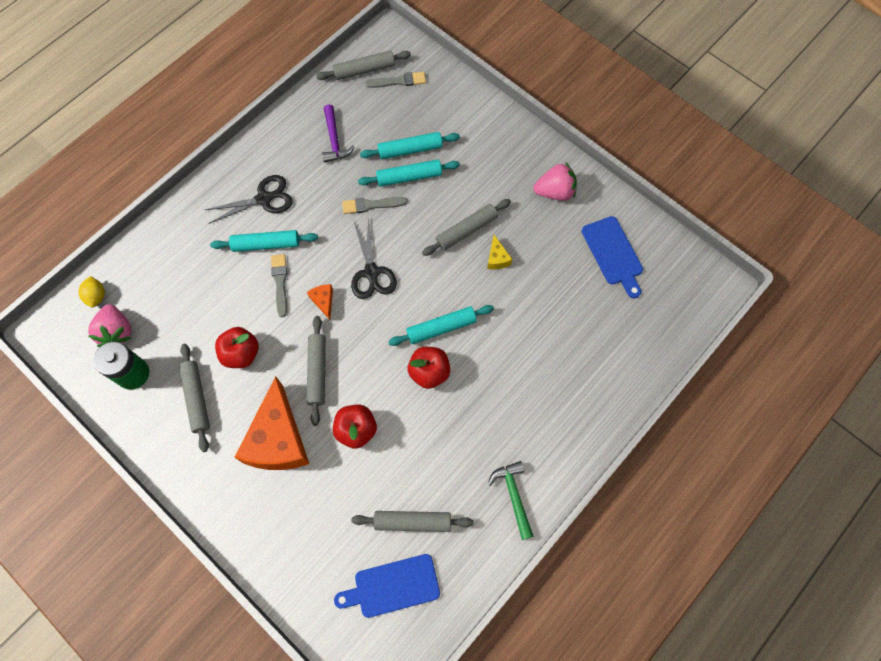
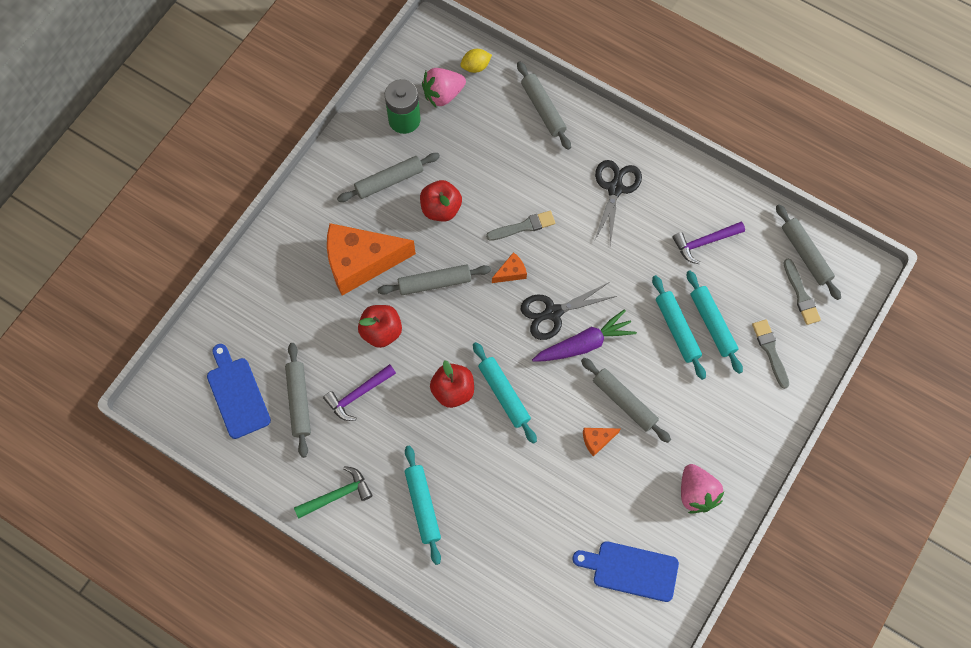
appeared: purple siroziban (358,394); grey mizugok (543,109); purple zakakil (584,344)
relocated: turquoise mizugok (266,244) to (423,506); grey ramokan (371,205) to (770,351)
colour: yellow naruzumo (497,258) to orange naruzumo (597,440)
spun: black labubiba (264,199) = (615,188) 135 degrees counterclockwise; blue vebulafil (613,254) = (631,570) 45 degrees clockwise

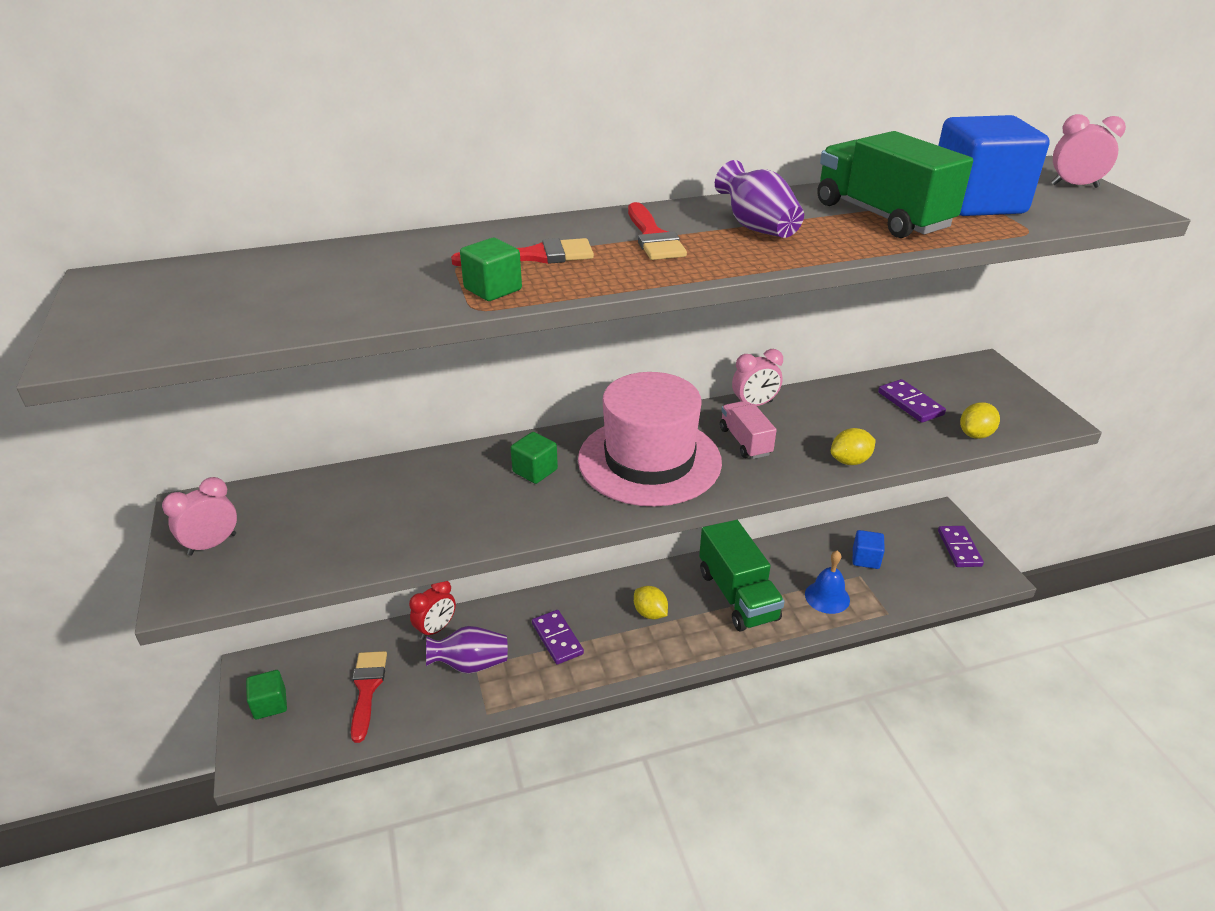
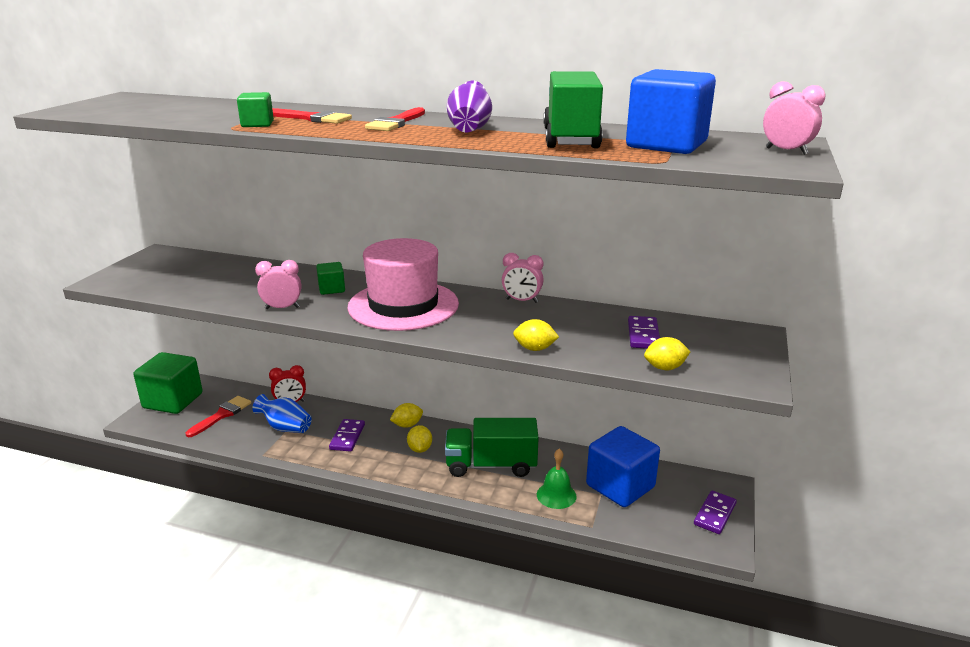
missing: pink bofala (745,442)
appeared: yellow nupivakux (407,425)
relocated: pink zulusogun (212,544) to (282,308)
colour: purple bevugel (470,664) to blue bevugel (285,428); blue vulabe (827,597) to green vulabe (556,495)
spun: green bofala (737,595) = (491,465) 75 degrees clockwise
size: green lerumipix (270,704) = (173,401) x2.08; blue lerumipix (865,559) = (620,486) x2.08

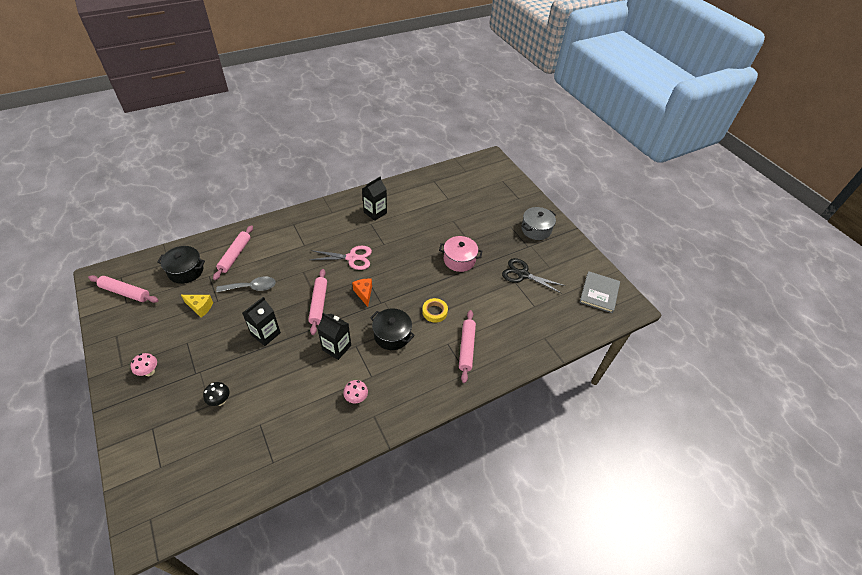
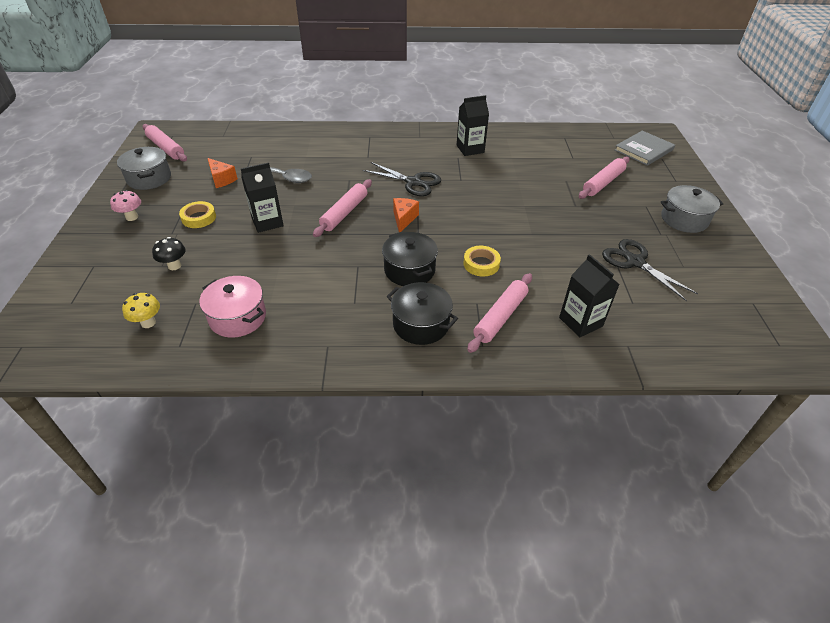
missing: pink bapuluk (356,398)
appeared: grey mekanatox (149,178); yellow bapuluk (148,323); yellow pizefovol (199,218)
relocated: black mekanatox (186,271) to (421,324); pink mizugok (235,255) to (603,183); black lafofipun (336,347) to (580,322); pink mekanatox (459,260) to (238,317); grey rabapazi (599,293) to (644,150)
colour: yellow naruzumo (200,307) to orange naruzumo (222,179); pink labubiba (352,258) to black labubiba (413,182)

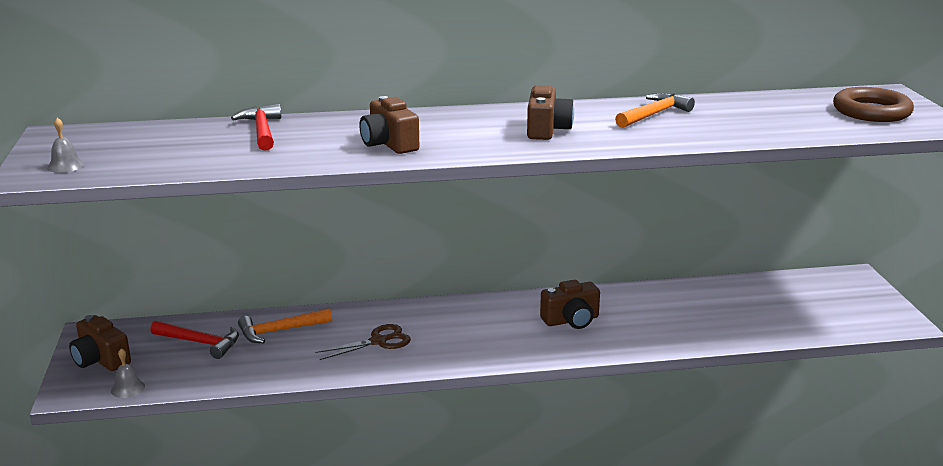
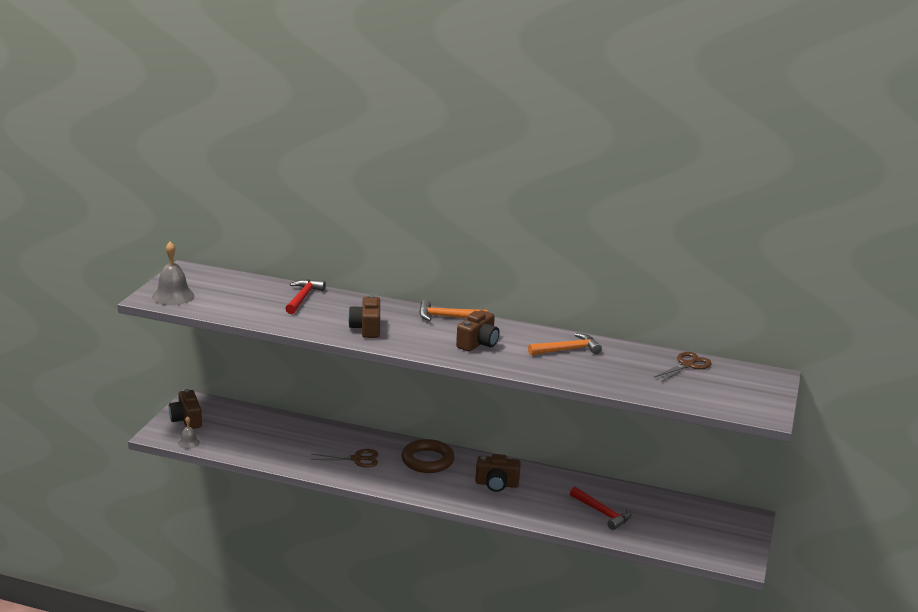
appeared: brown labubiba (687,365)
relocated: red siroziban (200,343) to (602,513); orange siroziban (280,331) to (447,317); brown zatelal (871,111) to (427,460)
size: grey vulabe (65,166) = (173,296) x1.86

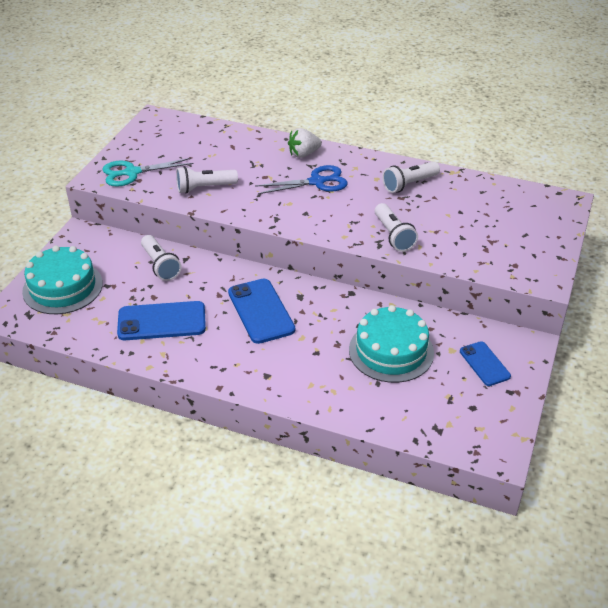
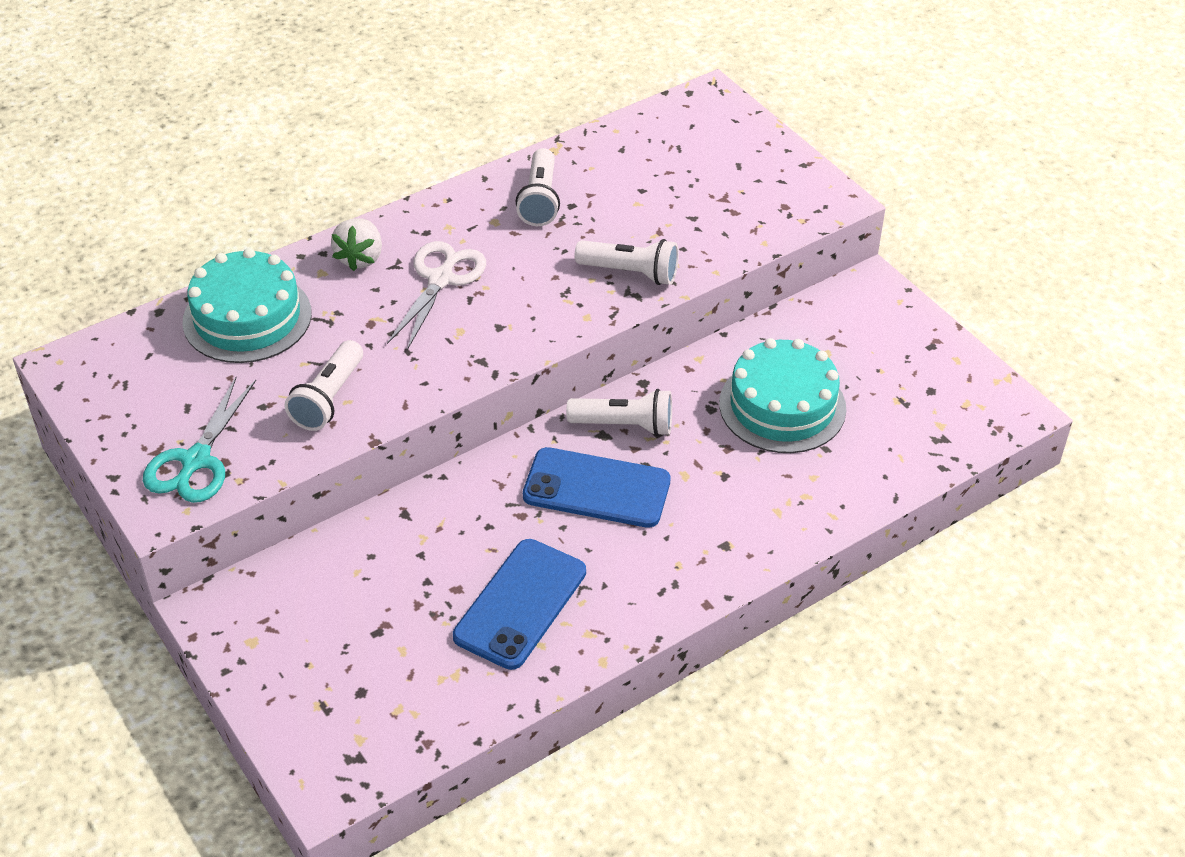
missing: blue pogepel (484,364)
relocated: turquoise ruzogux (62,287) to (247,317); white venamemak (160,265) to (624,425)
colour: blue labubiba (317,182) to white labubiba (441,279)

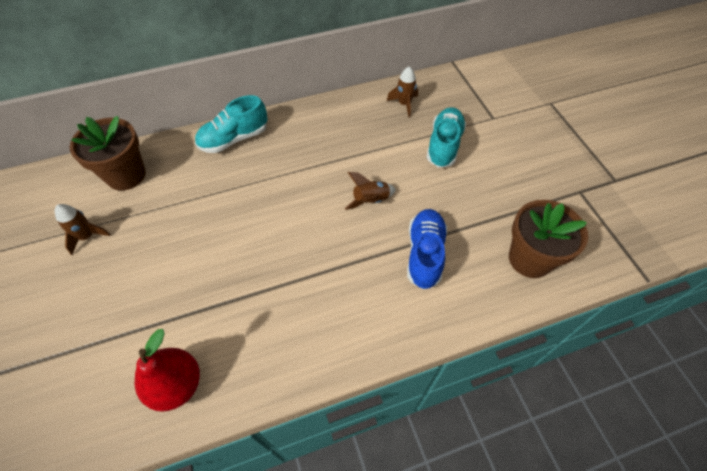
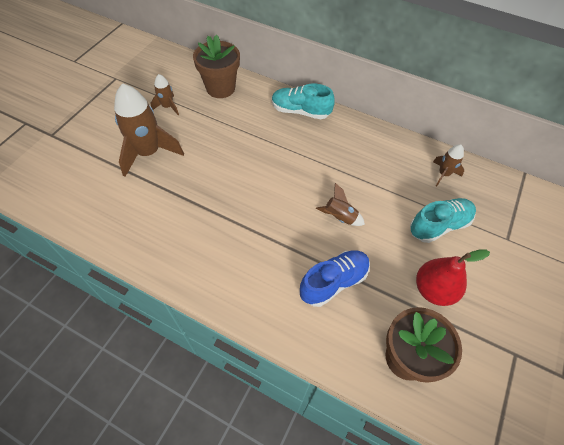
appeared: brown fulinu (148,153)
relocated: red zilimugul (177,385) to (433,290)

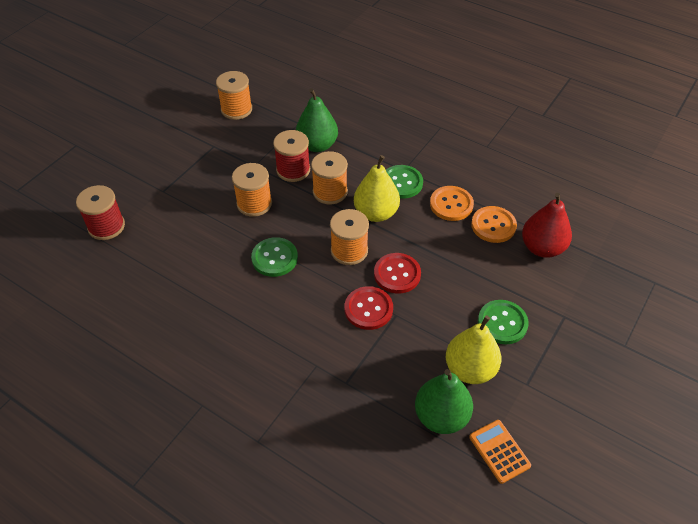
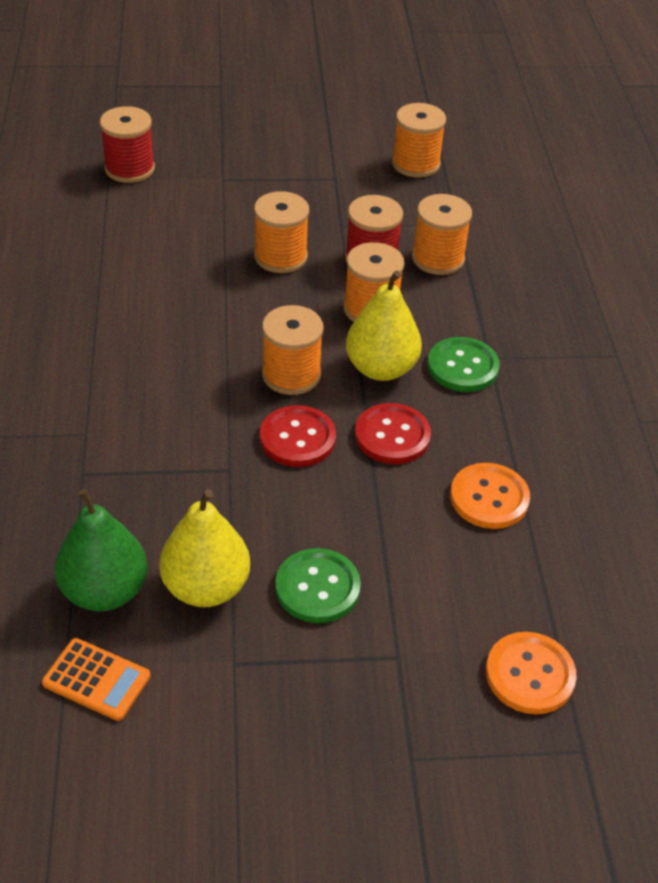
missing: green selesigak (274,258); red zilimugul (542,248)
relocated: red selesigak (368,309) to (392,436); orange selesigak (451,204) to (529,675)
exchanged: green zilimugul (317,145) to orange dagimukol (438,258)
spun: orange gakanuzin (499,451) = (96,680) 90 degrees clockwise

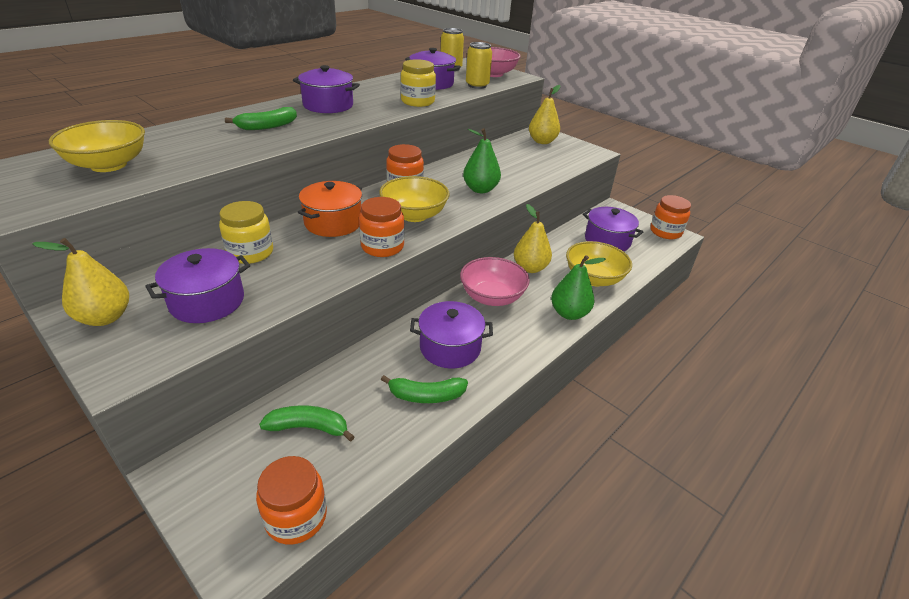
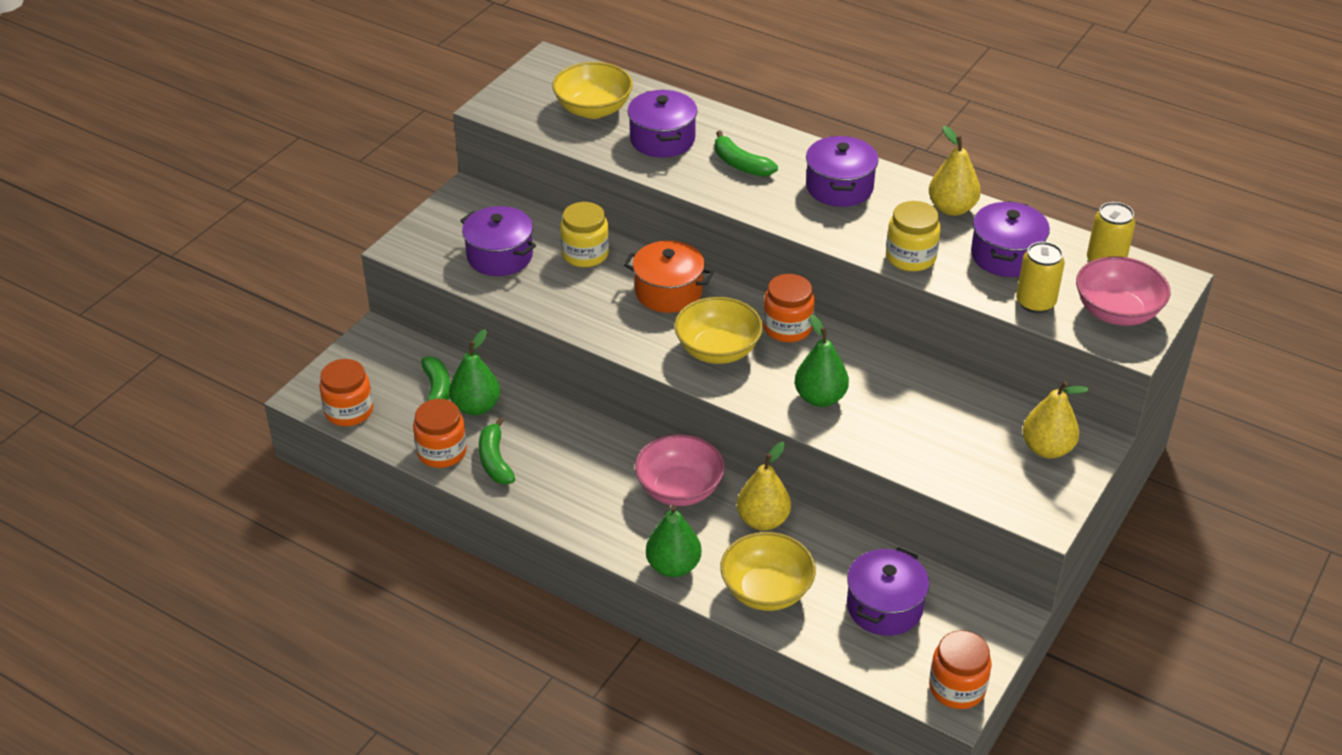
appeared: green zilimugul (476,407)
relocated: yellow zilimugul (105,317) to (952,208); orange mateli (382,246) to (442,452); purple mekanatox (450,347) to (662,139)

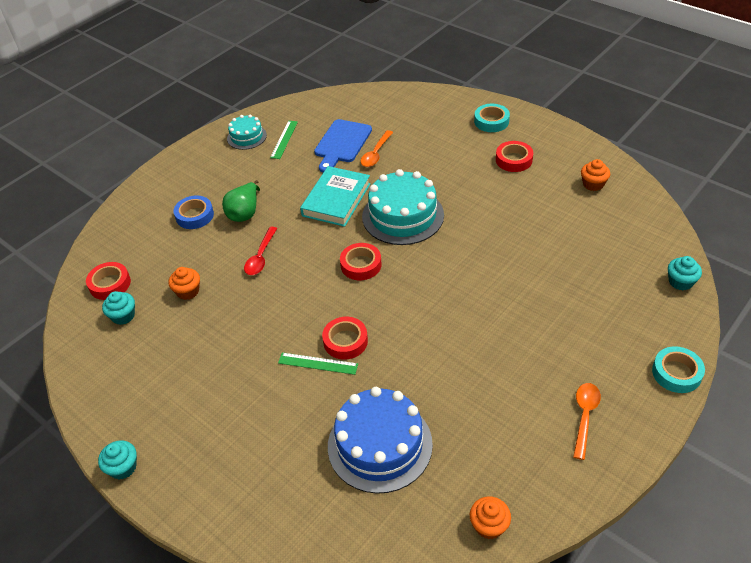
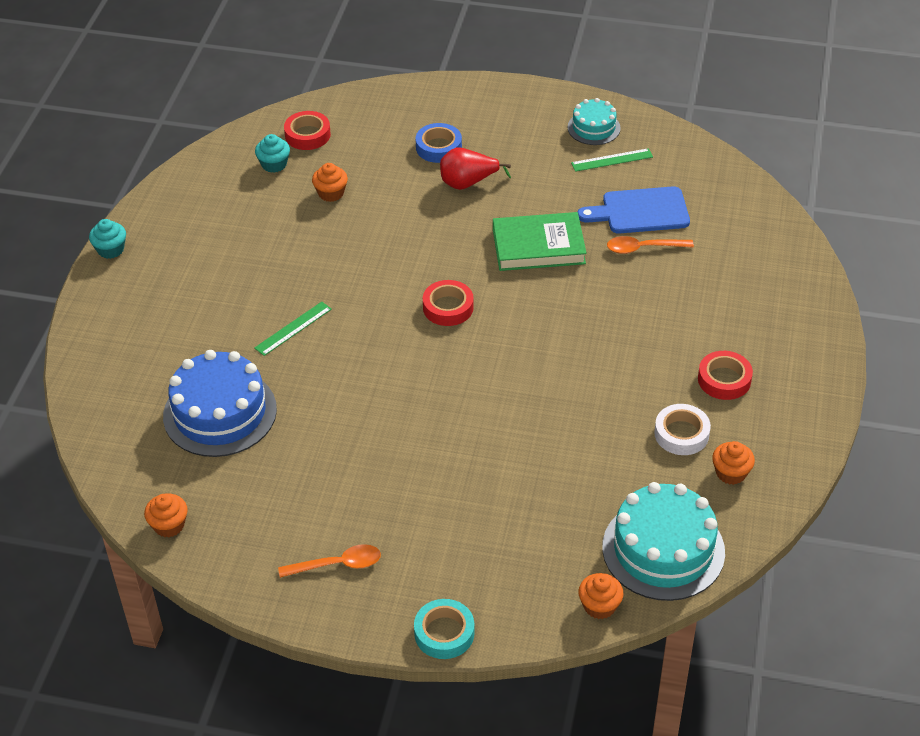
missing: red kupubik (261,257); red pizefovol (345,341); turquoise pizefovol (491,121)
appeared: white pizefovol (681,434)
relocated: turquoise ruzogux (403,216) to (663,549)
colour: green zilimugul (245,213) to red zilimugul (468,183); turquoise rabapazi (336,199) to green rabapazi (538,246); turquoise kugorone (680,282) to orange kugorone (599,606)
spun: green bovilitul (318,363) = (293,328) 60 degrees clockwise

